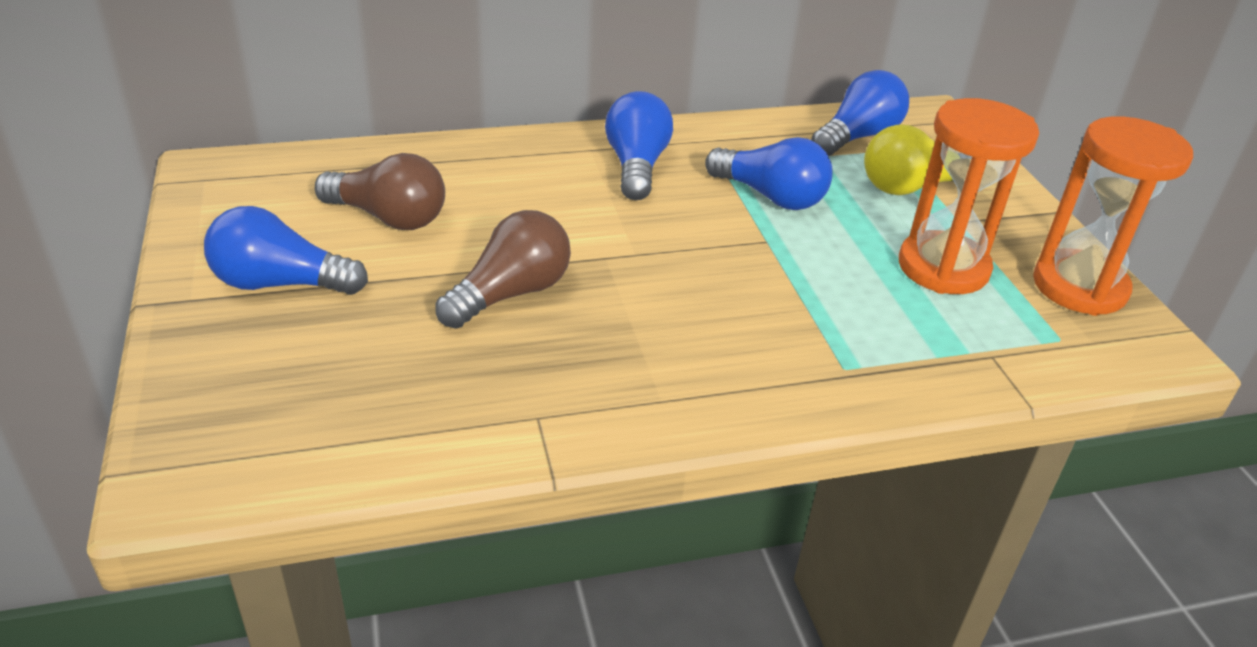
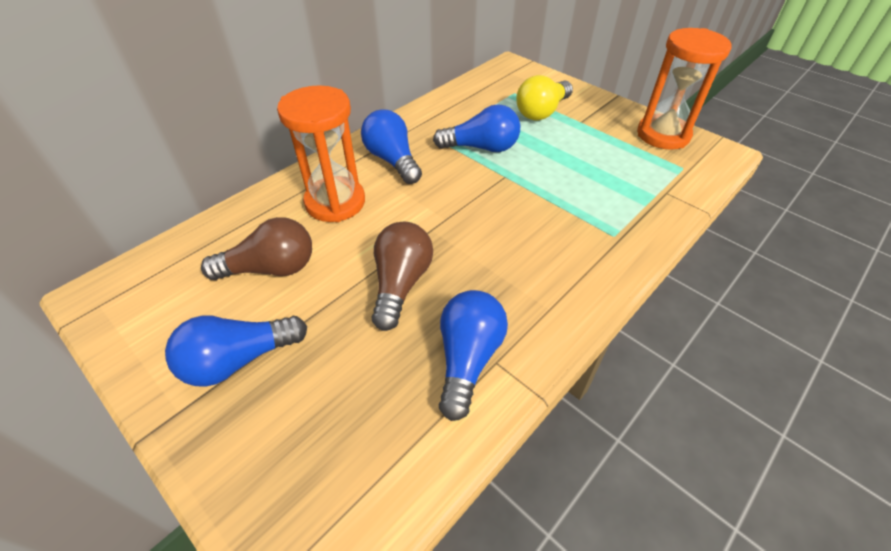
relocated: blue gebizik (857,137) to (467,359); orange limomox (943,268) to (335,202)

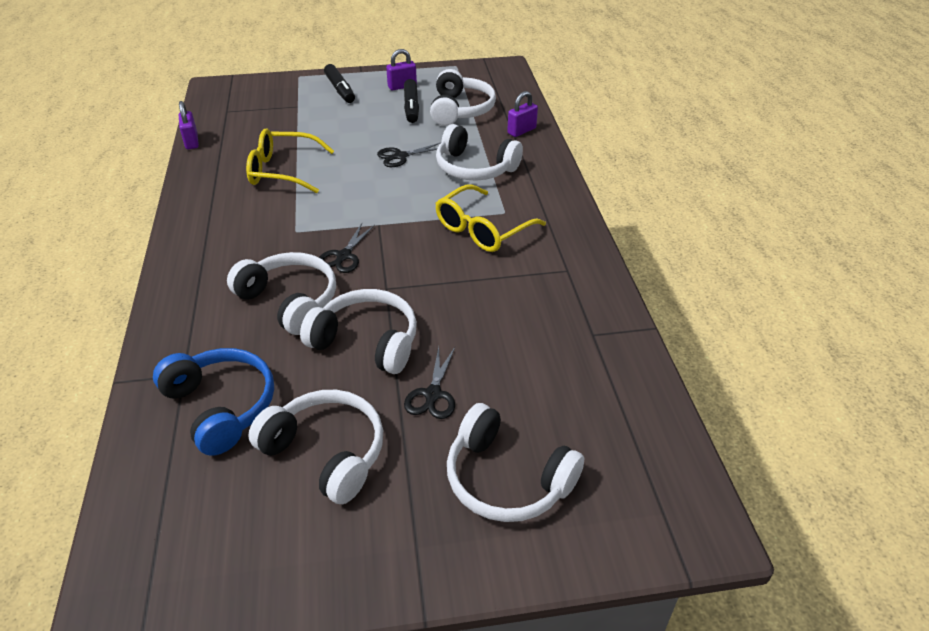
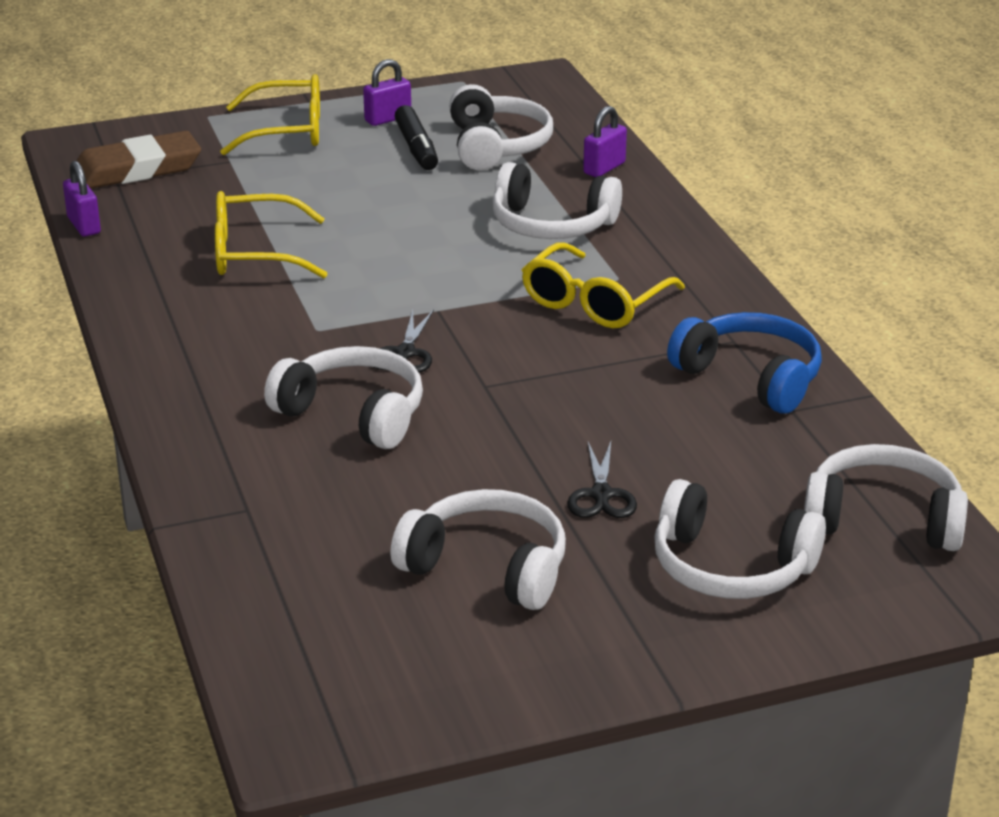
missing: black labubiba (400,156)
appeared: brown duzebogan (137,169)
relocated: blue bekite (221,406) to (751,377); white bekite (367,341) to (883,519)
exchanged: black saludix (340,89) to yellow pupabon (288,131)

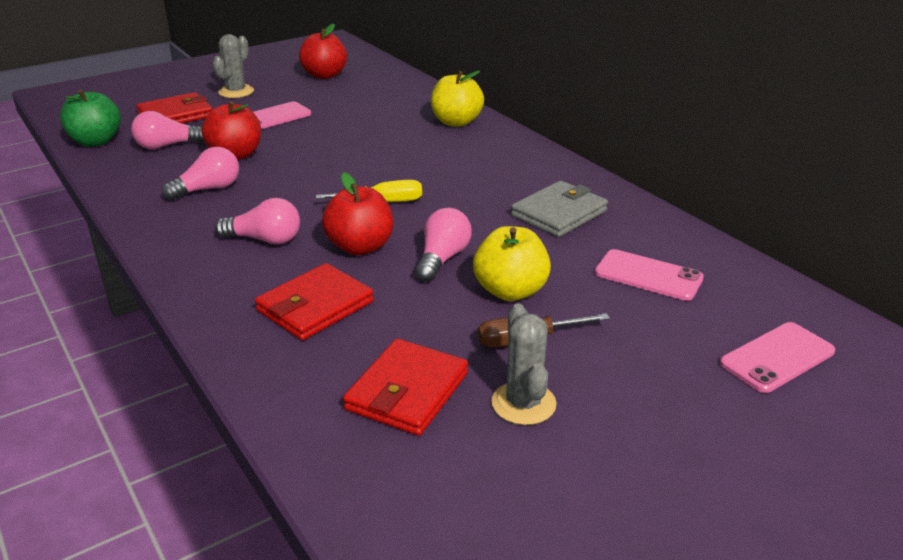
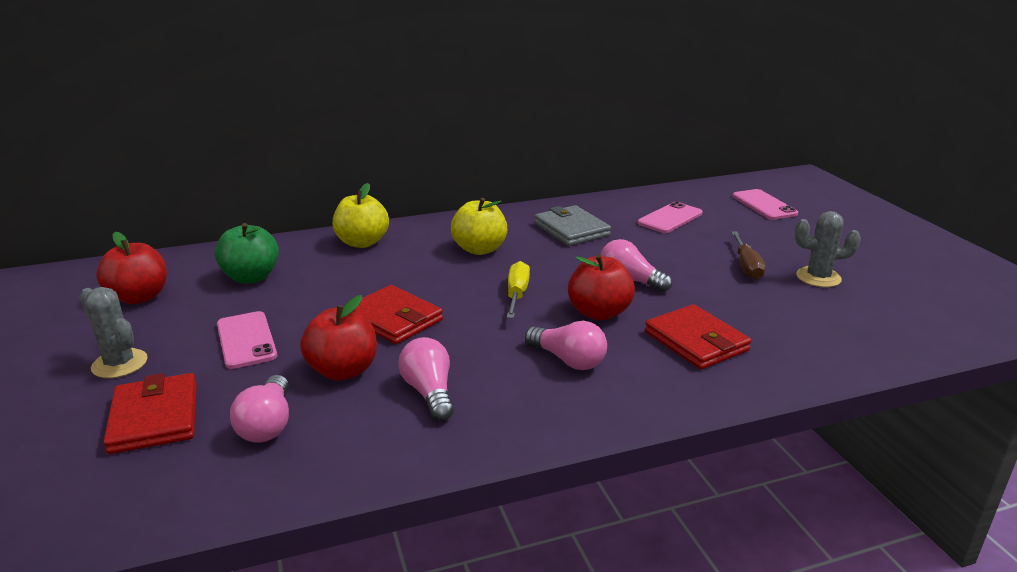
relocated: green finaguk (96,141) to (251,277); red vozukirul (407,391) to (394,319); yellow finaguk (510,291) to (479,249)
spun: pink gebizik (265,240) = (568,360) 105 degrees clockwise

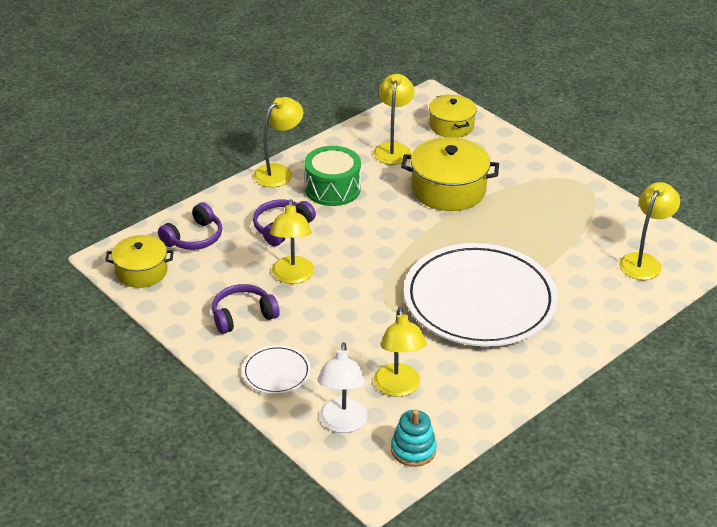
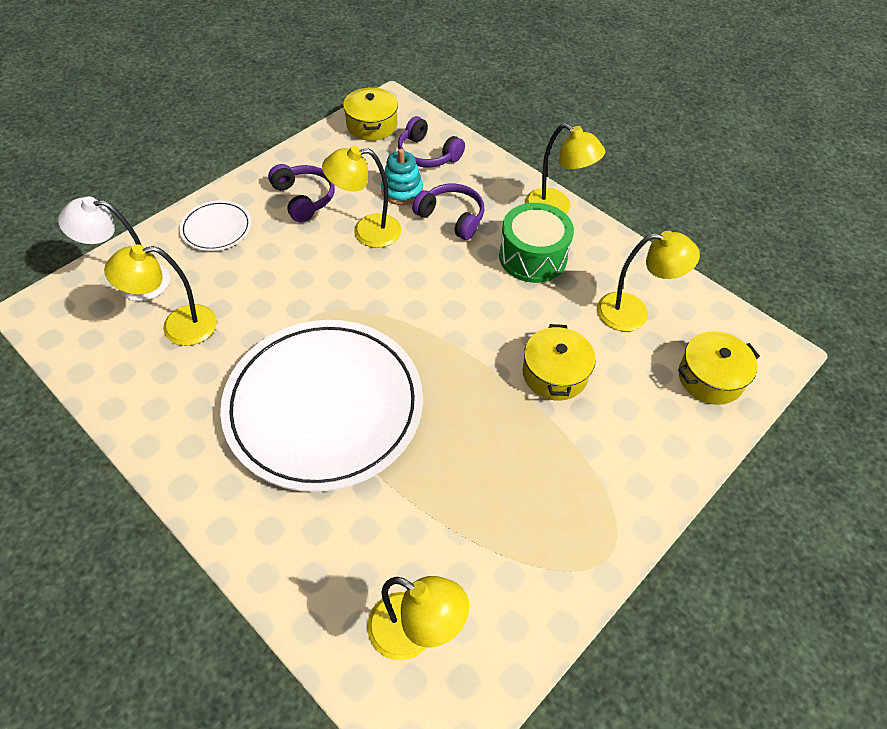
relocated: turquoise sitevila (413,449) to (402,191)
size: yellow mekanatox (448,189) = (555,374) x0.64

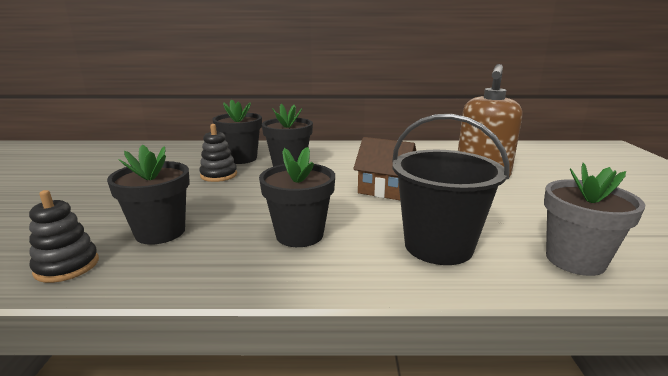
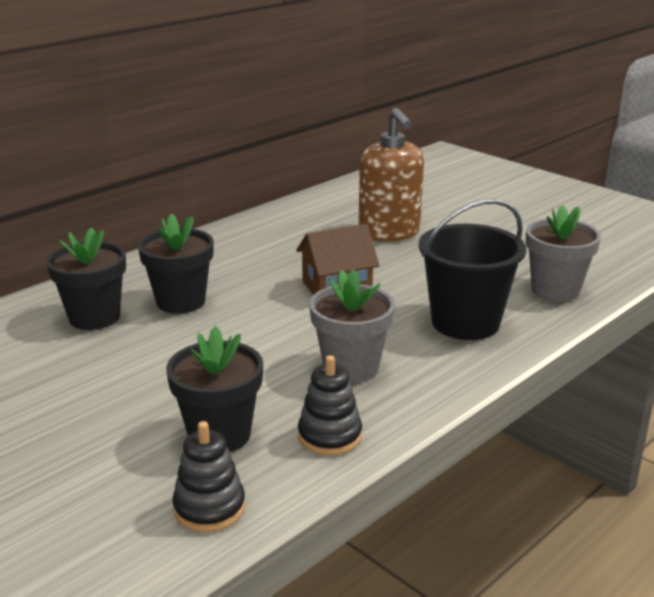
relocated: black sitevila (219,175) to (330,436)
colour: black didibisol (299,235) to grey didibisol (351,368)

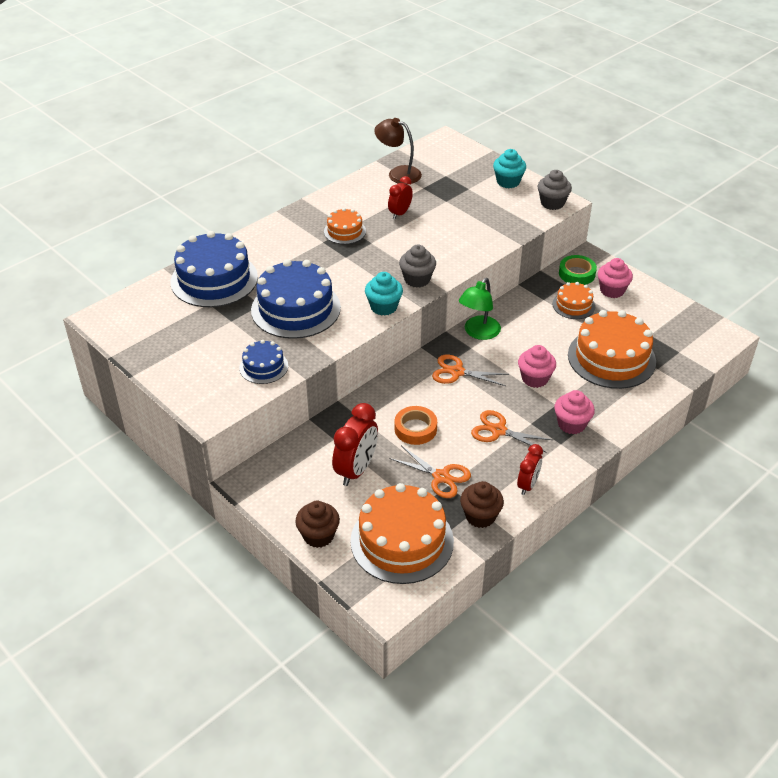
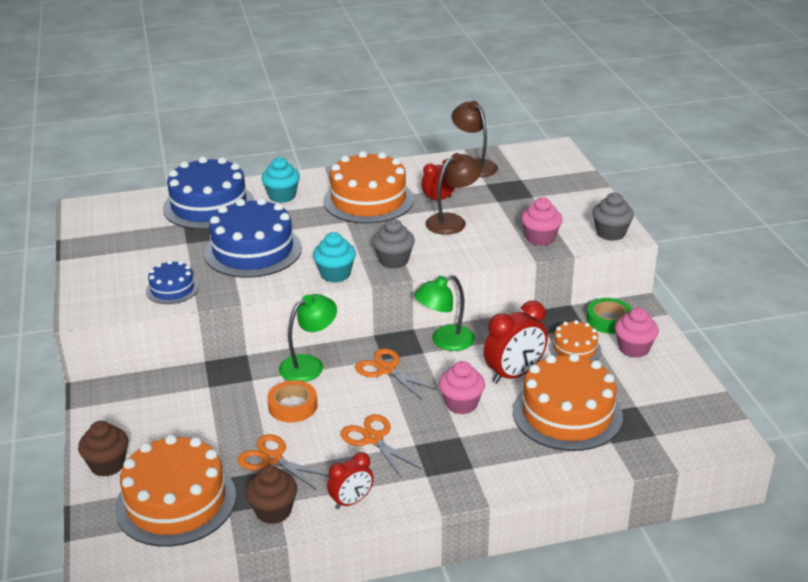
appeared: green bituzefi (309,364); brown bituzefi (452,221)
relocated: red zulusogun (356,470) to (514,374); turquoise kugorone (508,182) to (282,196); pink kugorone (571,424) to (540,238)
spun: orange labubiba (441,477) = (272,459) 150 degrees clockwise
size: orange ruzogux (345,231) = (368,200) x1.94

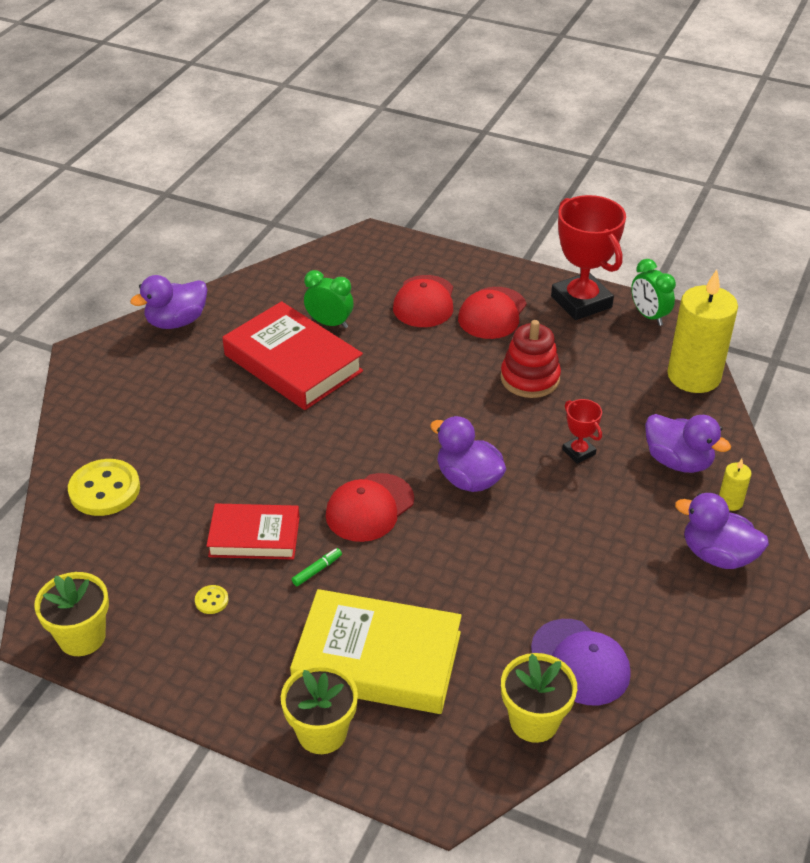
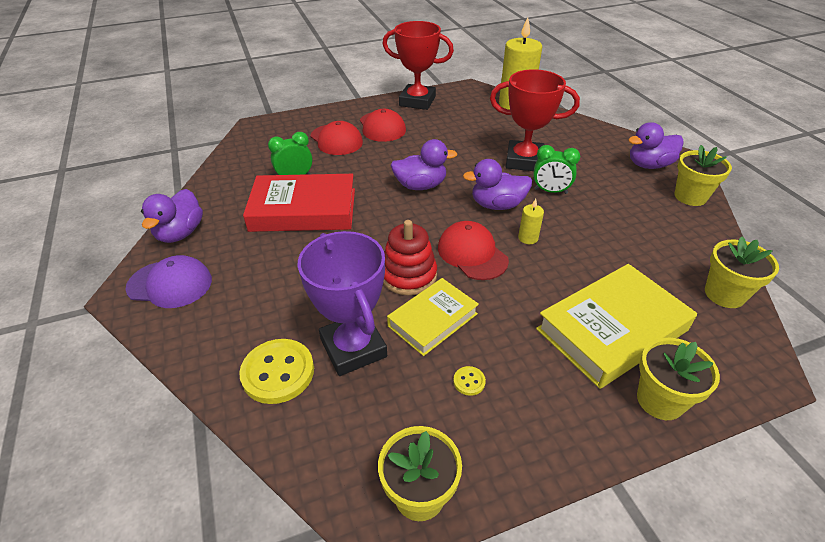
missing: green saludix (317,570)
appeared: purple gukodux (353,348); yellow didibisol (690,196)
relocated: red sitevila (530,378) to (408,275); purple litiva (580,662) to (170,284); green zulusogun (648,316) to (550,191); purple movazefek (678,461) to (420,186); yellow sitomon (730,502) to (528,238)
colour: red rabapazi (254,536) to yellow rabapazi (432,320)
spun: red litiva (369,508) = (472,254) 150 degrees clockwise
size: red gukodux (578,452) = (524,161) x2.11

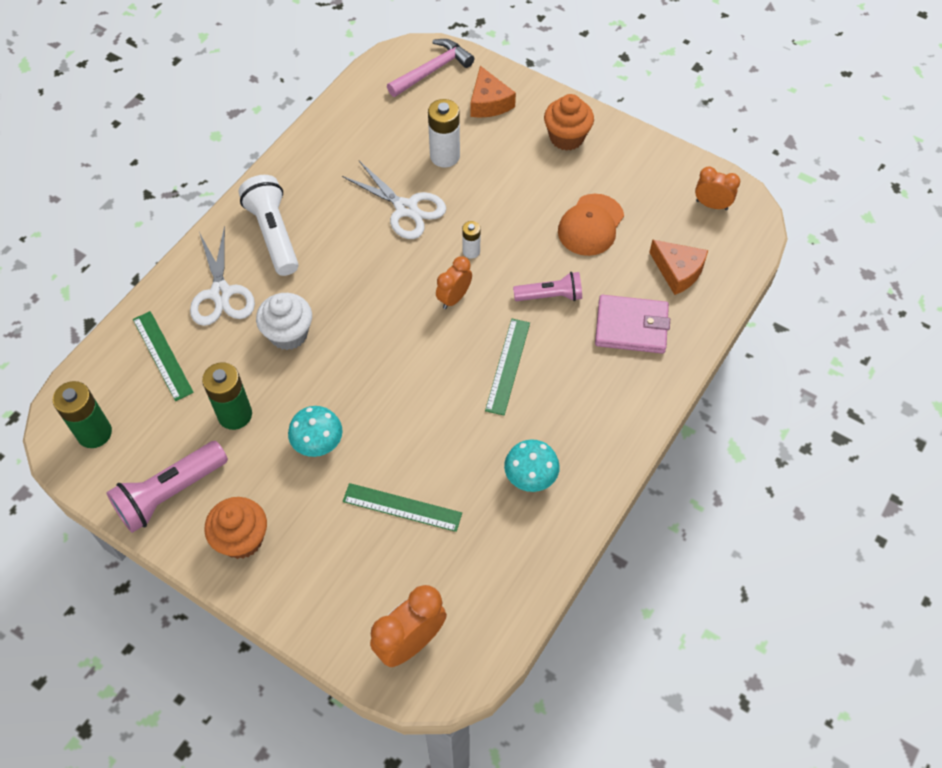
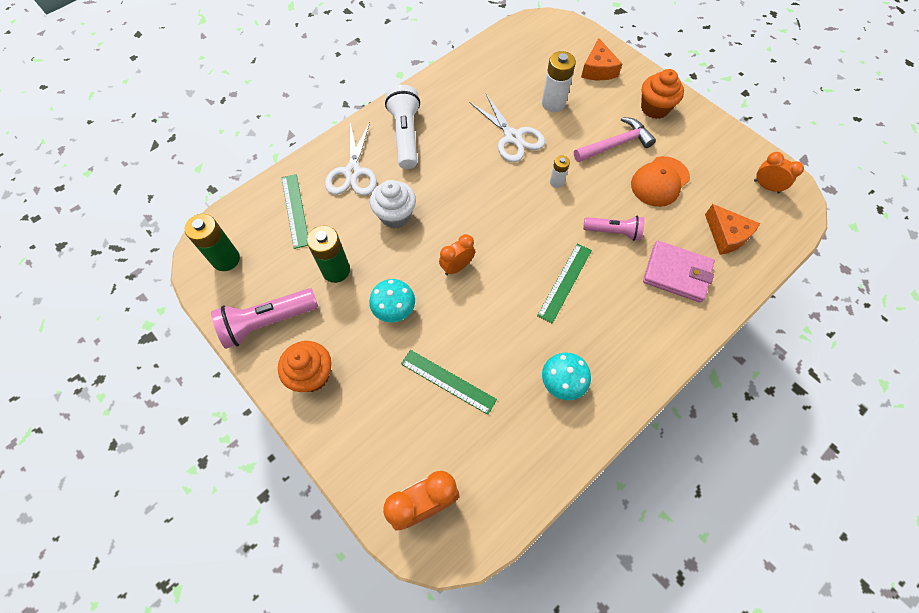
relocated: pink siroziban (433,70) to (615,144); orange zulusogun (454,298) to (457,267)

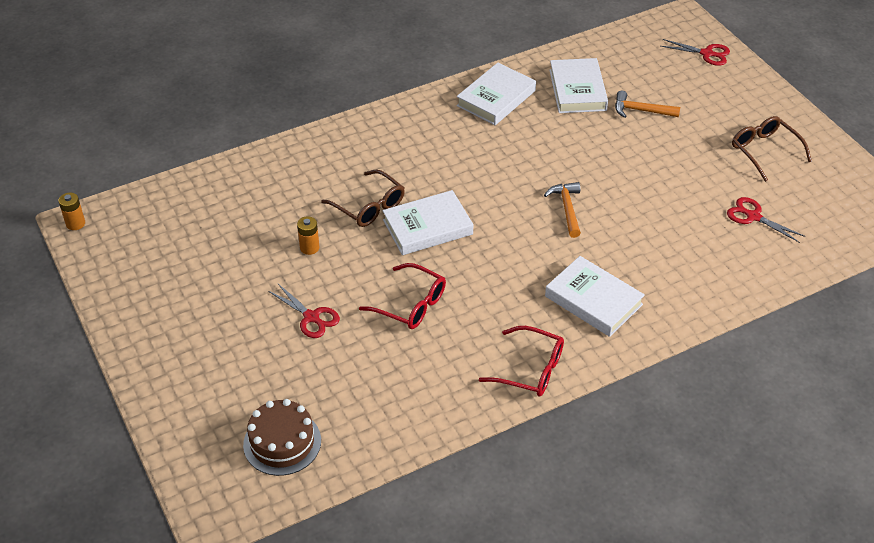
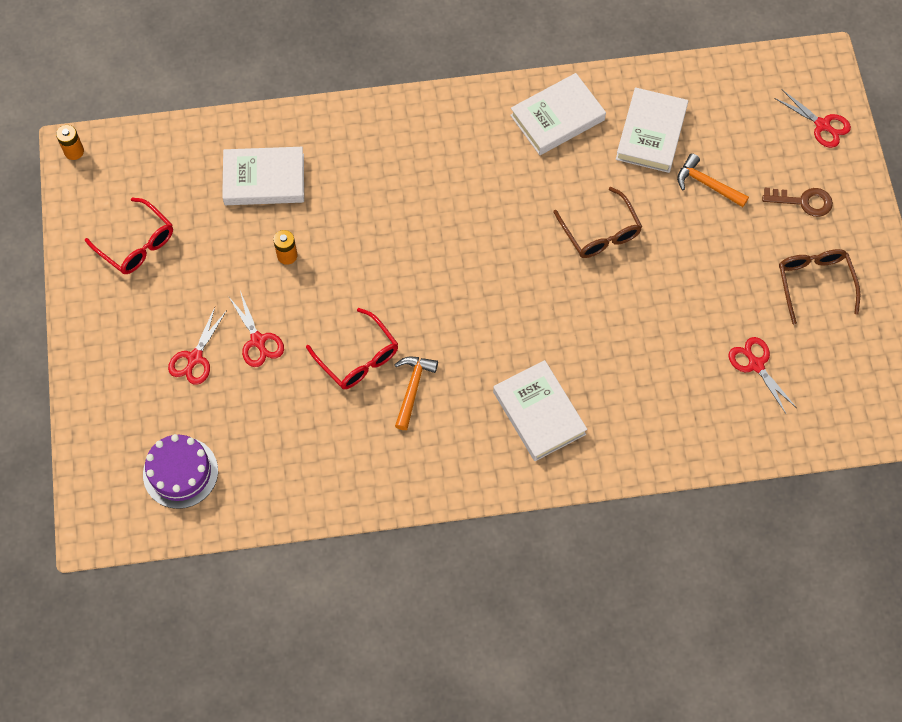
appeared: red labubiba (195,358); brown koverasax (803,201)
relocated: brown pupabon (369,206) to (600,232); white rabapazi (427,227) to (264,179); red pupabon (530,369) to (136,244); orange siroziban (567,208) to (412,388)
colour: brown ruzogux (282,442) to purple ruzogux (180,472)

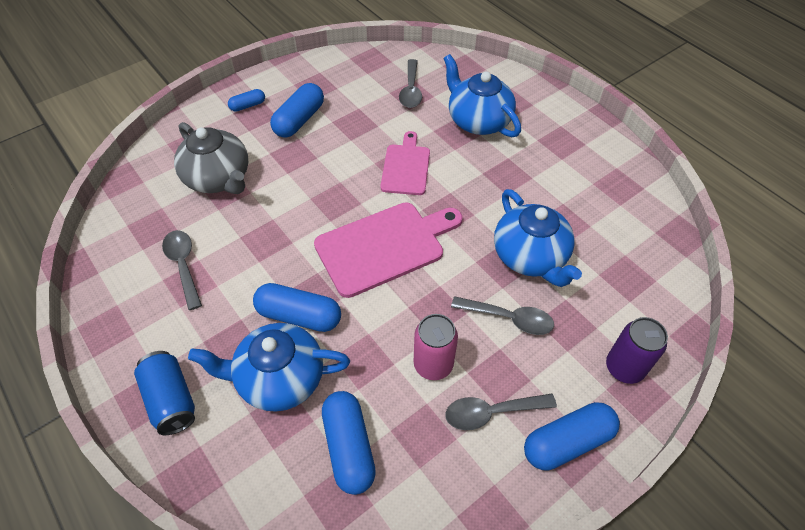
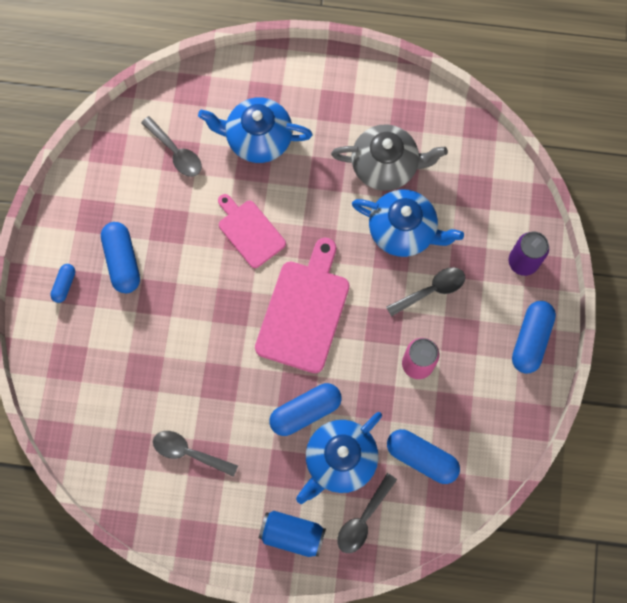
relocated: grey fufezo (219,178) to (386,166); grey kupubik (491,412) to (363,519)

